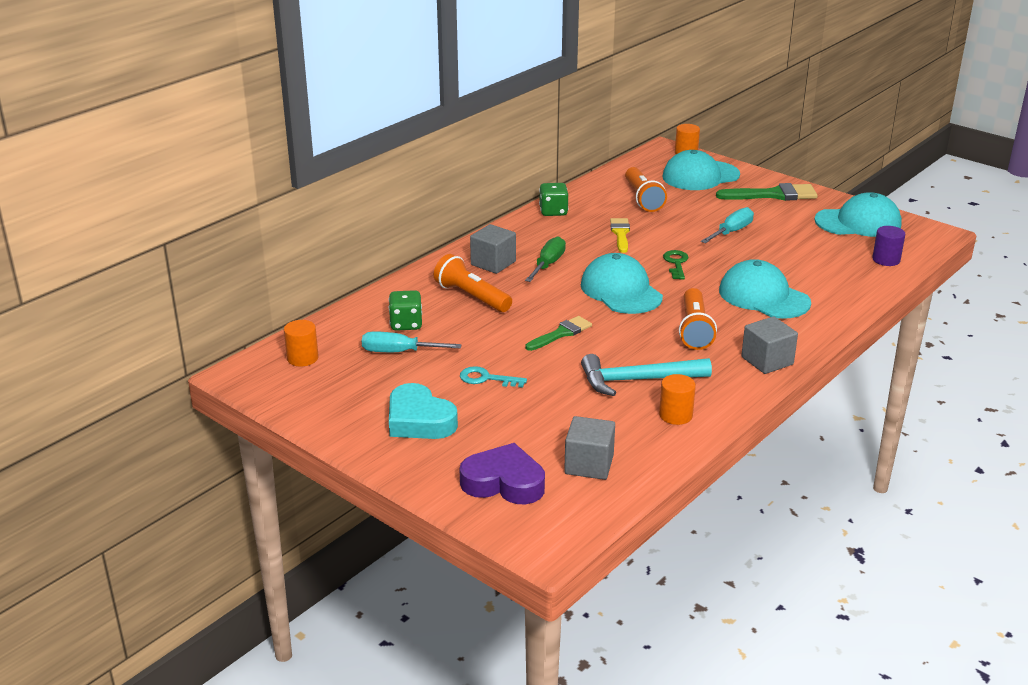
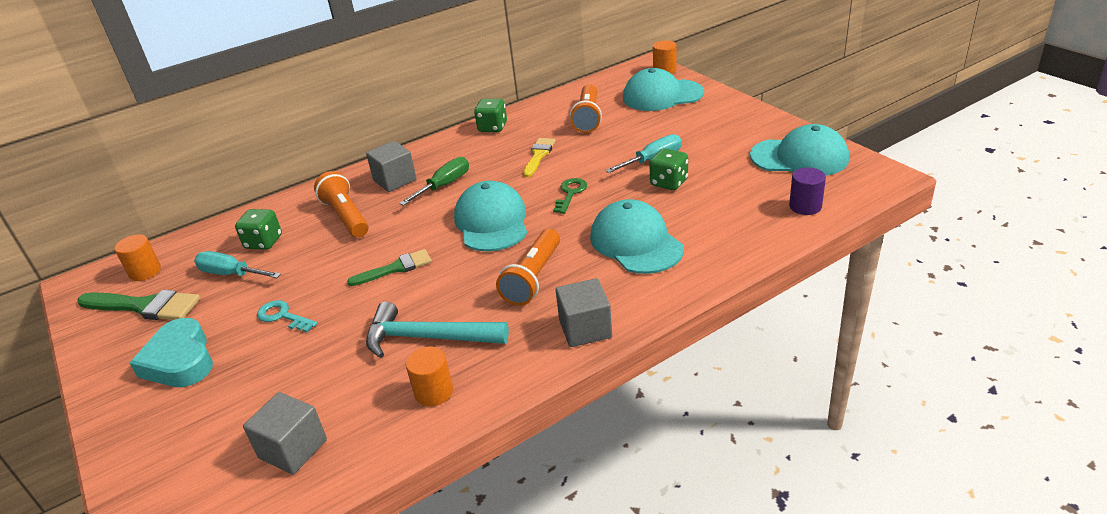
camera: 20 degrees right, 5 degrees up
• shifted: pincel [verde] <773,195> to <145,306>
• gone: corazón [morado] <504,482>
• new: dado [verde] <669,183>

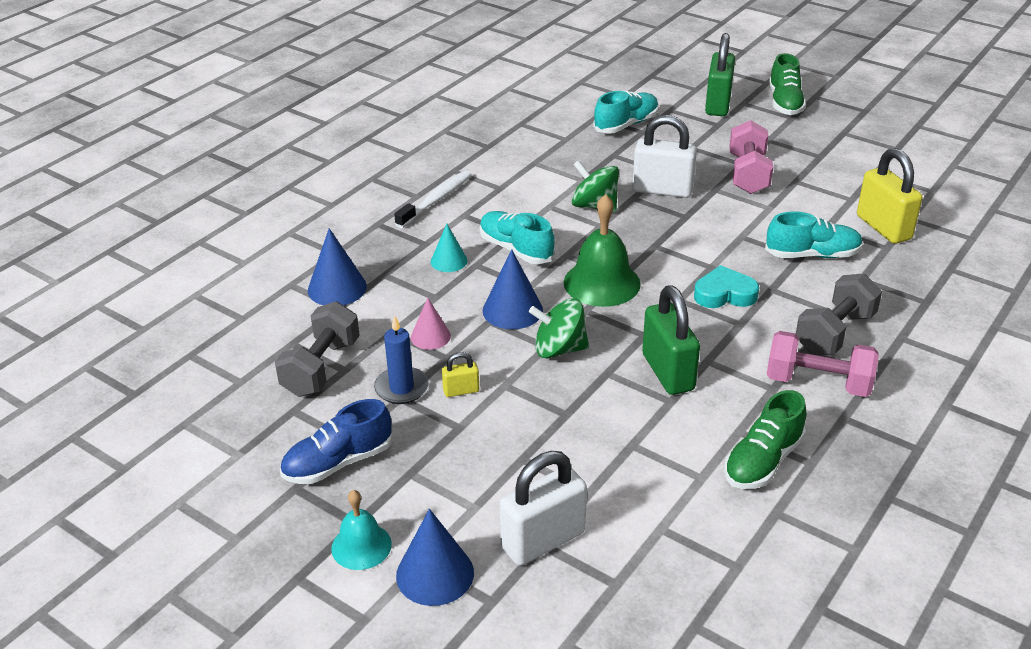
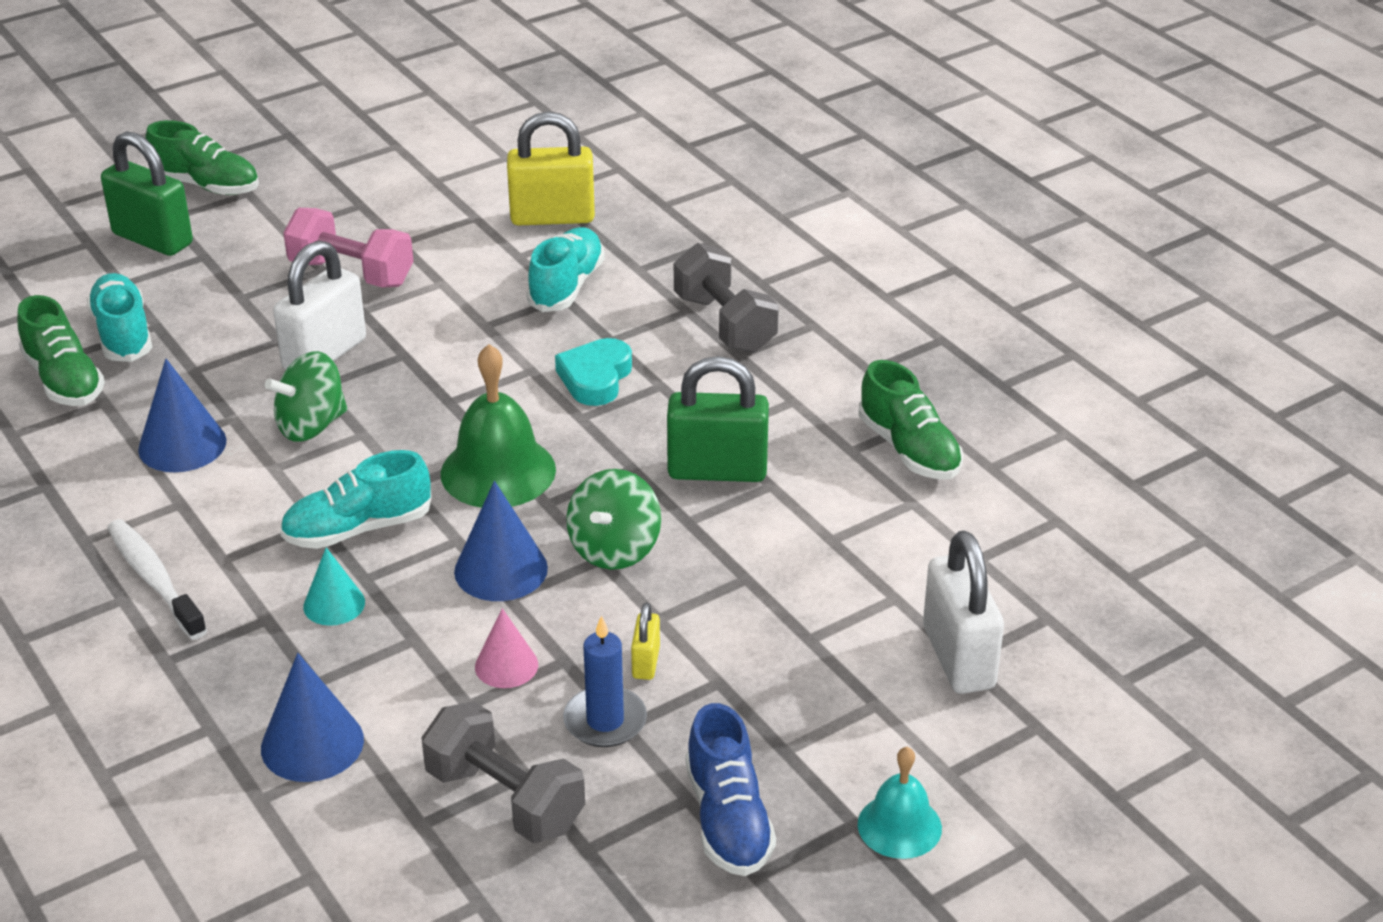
camera: 70 degrees left, 0 degrees up
• gone: mancuerna [rosa] <818,383>
• shifted: cono [azul] <435,574> to <182,445>
• new: zapato [verde] <64,380>

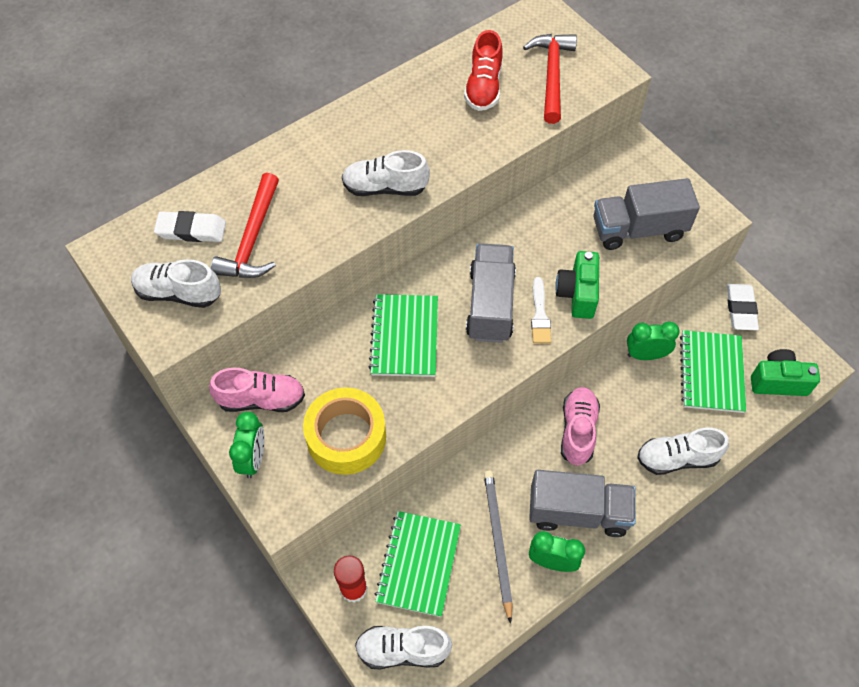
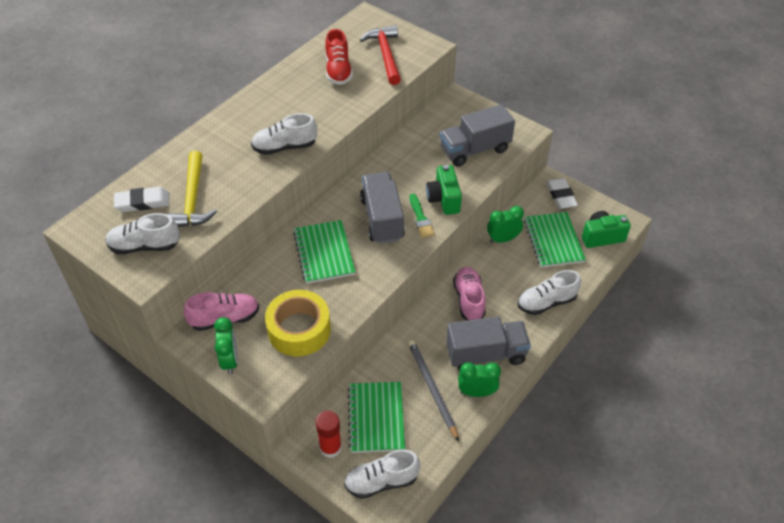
camera: 15 degrees left, 10 degrees down
• repainted: martillo [rojo] <252,239> to martillo [amarillo] <193,199>
• repainted: pincel [blanco] <540,315> to pincel [verde] <420,218>

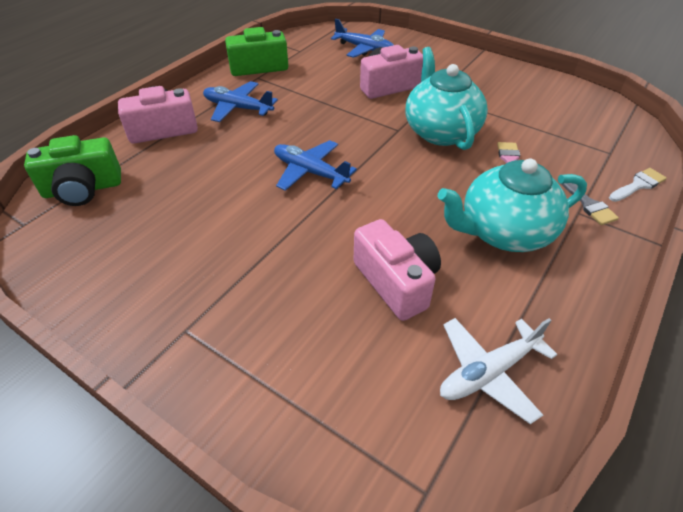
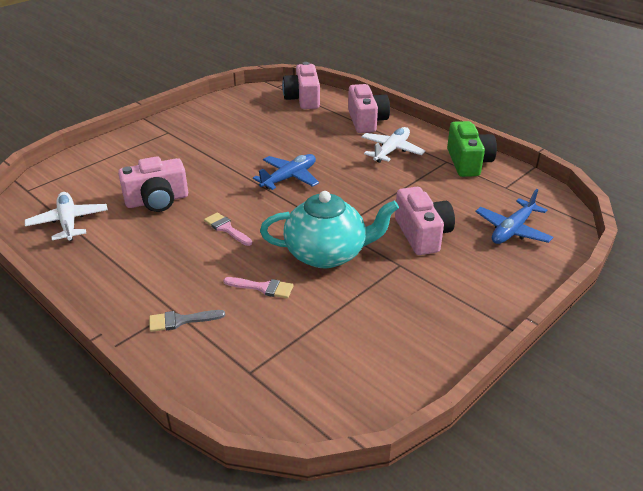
camera: 100 degrees right, 10 degrees down
• repainted: avión [azul] <237,108> to avión [blanco] <391,150>
• repainted: cámara [verde] <83,189> to cámara [rosa] <303,99>
• gone: tetera [turquesa] <503,232>
• gone: pincel [blanco] <638,185>
• new: pincel [rosa] <226,228>

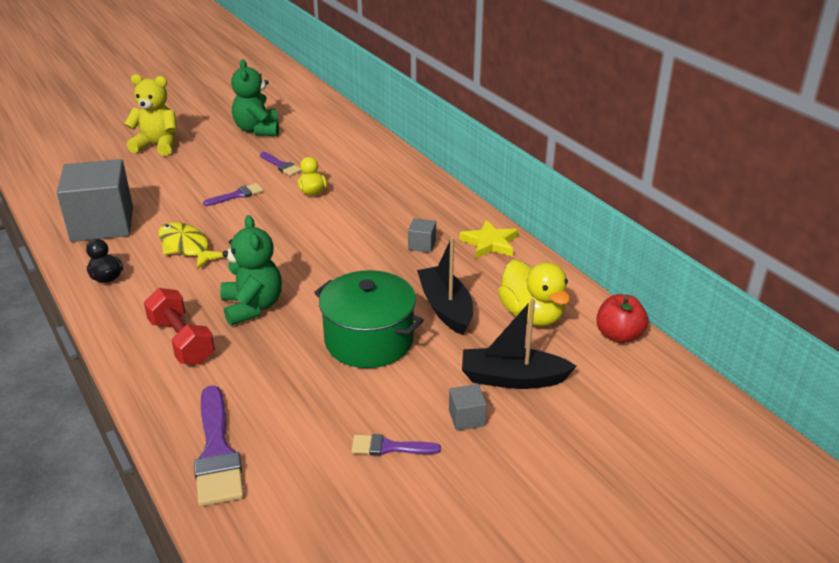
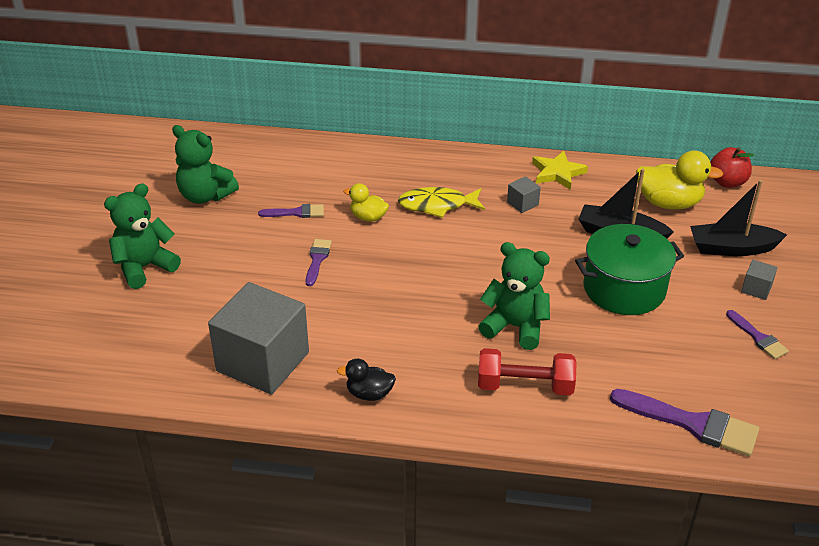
camera: 50 degrees left, 5 degrees up
• repainted: osito [amarillo] <157,145> to osito [verde] <144,267>
• shifted: pez [amarillo] <186,247> to <437,205>
• rotated: barco [negro] <513,378> = <732,248> 45 degrees clockwise
• rotated: pincel [morado] <389,447> = <758,337> 75 degrees counterclockwise

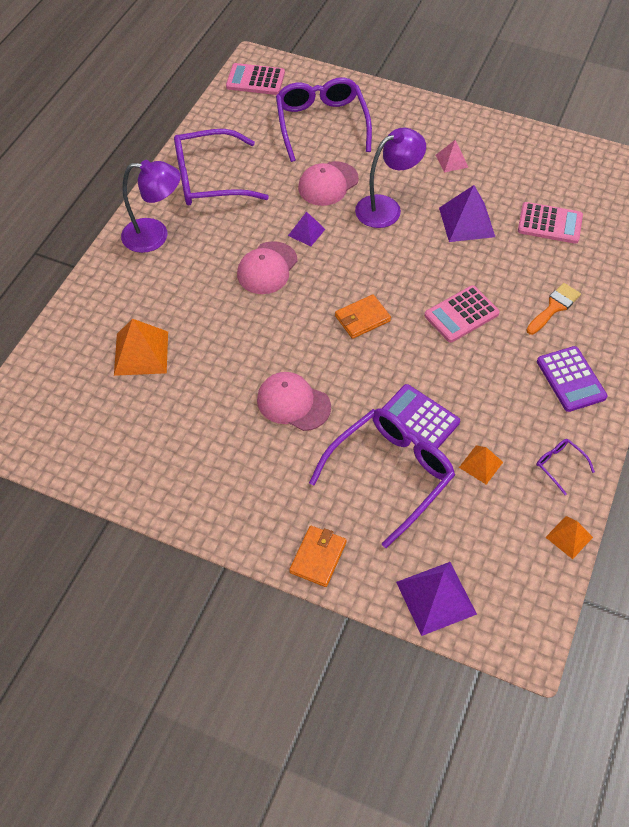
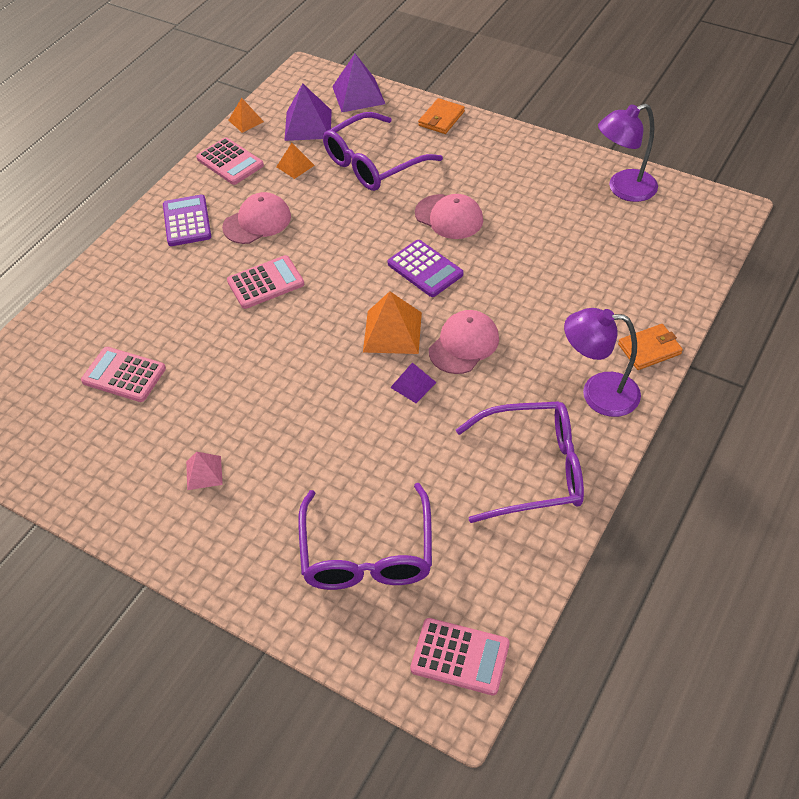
camera: 170 degrees left, 5 degrees down
• shifted: lámpara [morado] <386,208> to <623,189>
• shifted: gorra [rosa] <328,184> to <257,222>
• shifted: pirámide [morado] <466,222> to <308,125>
• gone: pincel [naranja] <554,307>
• shifted: cartera [naranja] <362,318> to <649,349>
• shifted: pirámide [naranja] <141,353> to <392,332>
• shifted: calculadora [morado] <419,418> to <425,269>
• swapped: gafas [morado] <560,465> to calculadora [rosa] <230,162>

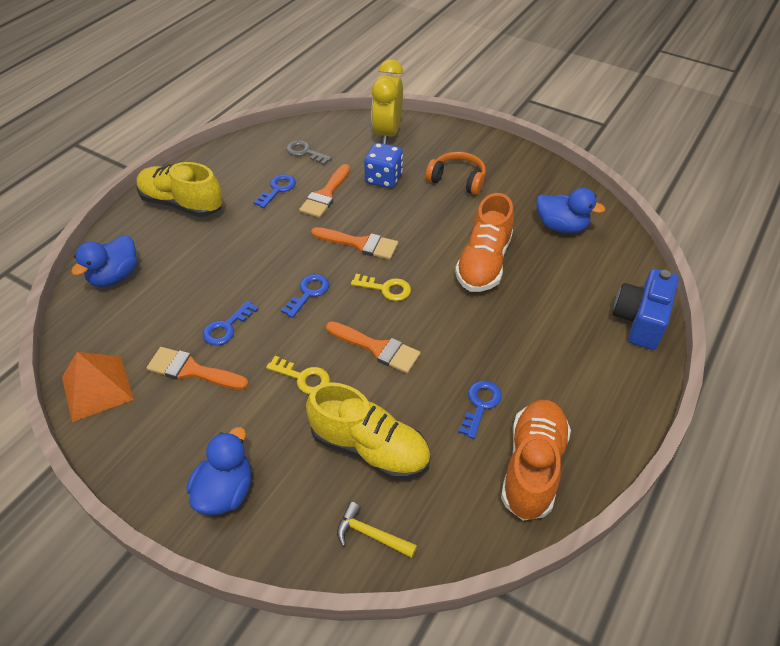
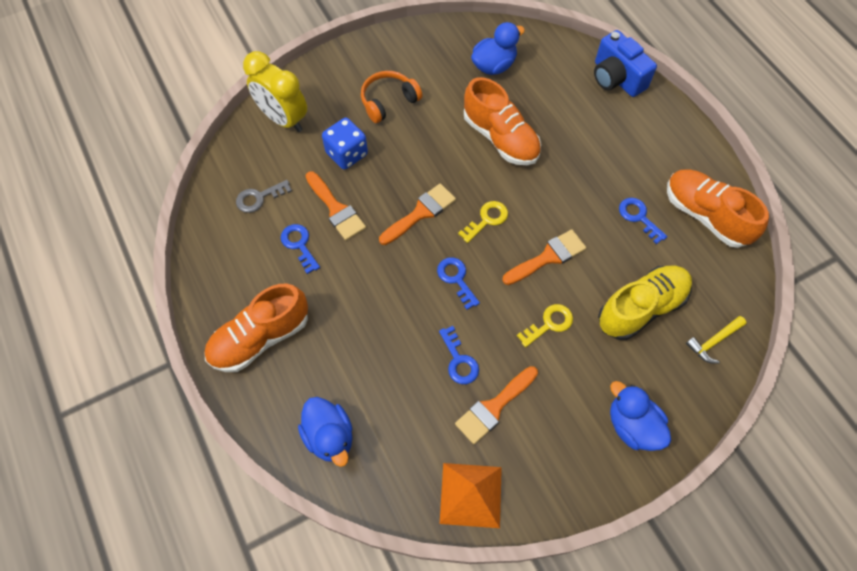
camera: 60 degrees left, 15 degrees up
• repainted: zapato [amarillo] <182,204> to zapato [naranja] <260,338>

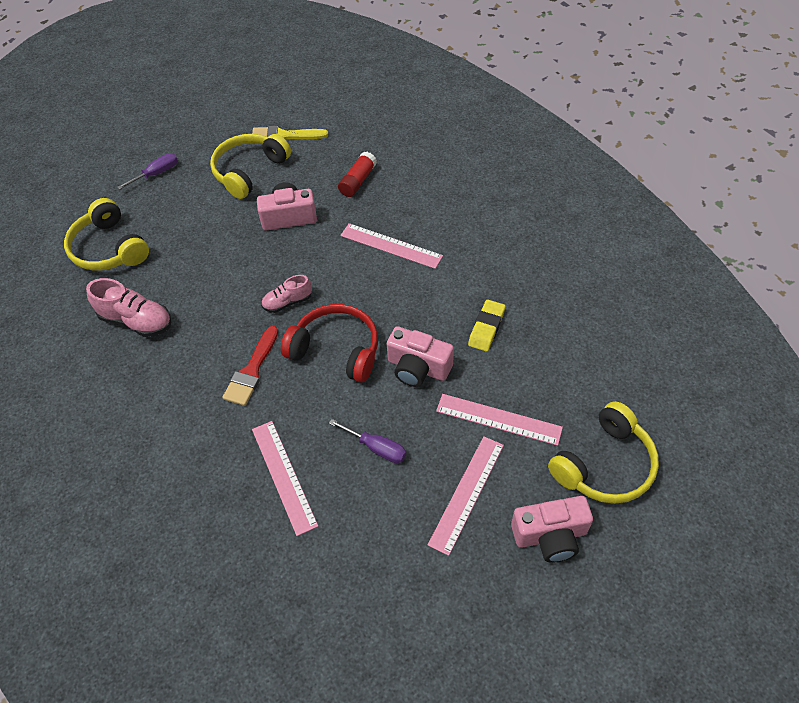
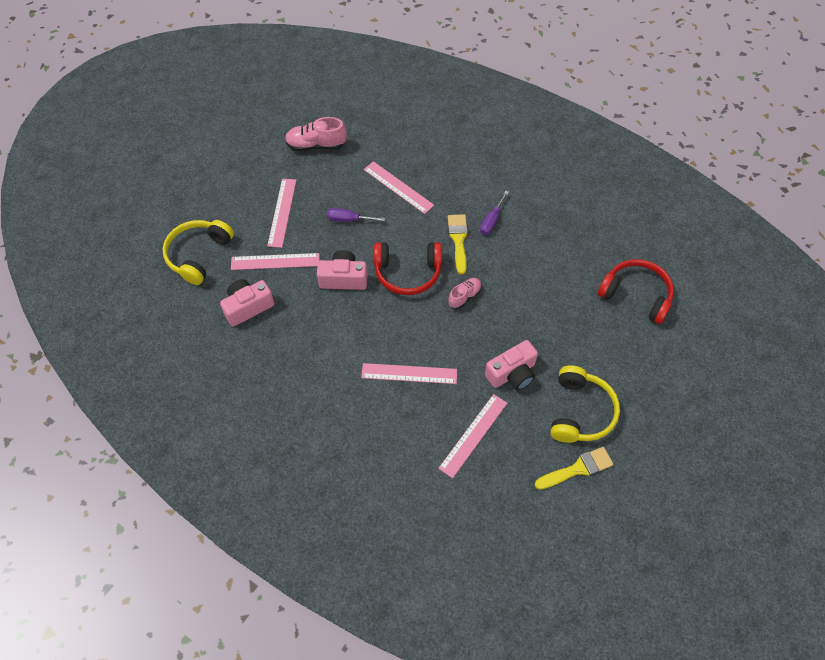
camera: 155 degrees right, 5 degrees up
• swapped: barra de pegamento [rojo] <358,181> to regla [rosa] <473,435>
• shifted: destornillador [morado] <157,173> to <491,221>
• repainted: auriculares [amarillo] <109,248> to auriculares [rojo] <636,295>
• shifted: zapato [rosa] <136,321> to <316,145>
• gone: goma de borrar [amarillo] <486,328>
• repainted: pincel [rojo] <251,370> to pincel [amarillo] <458,240>
• shifted: cámara [rosa] <550,535> to <248,307>

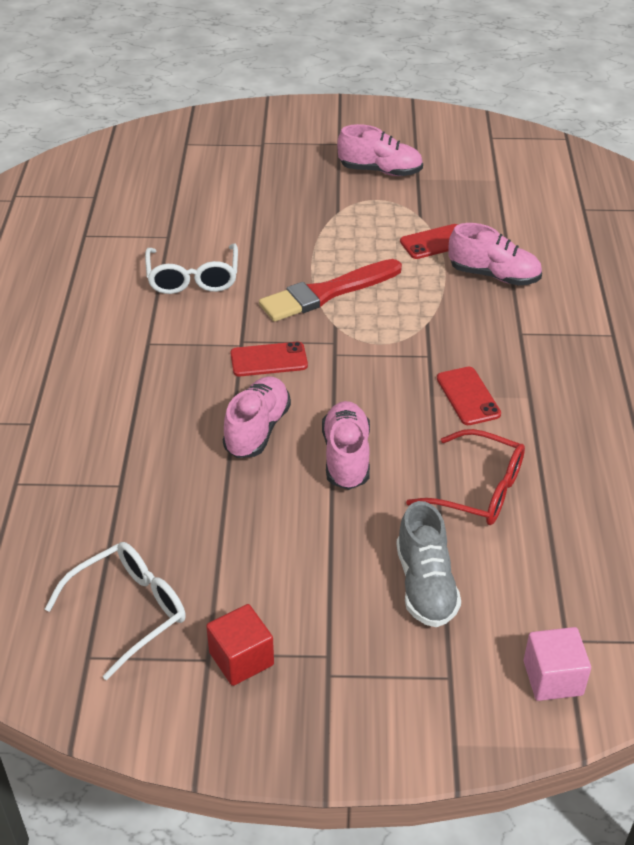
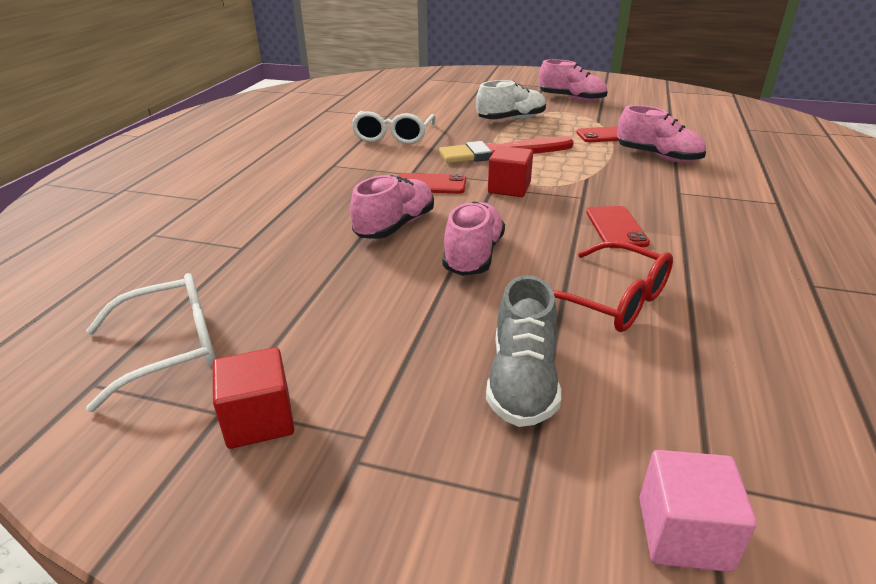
camera: 15 degrees right, 10 degrees down
• new: zapato [blanco] <511,119>
• new: cubo [rojo] <509,188>

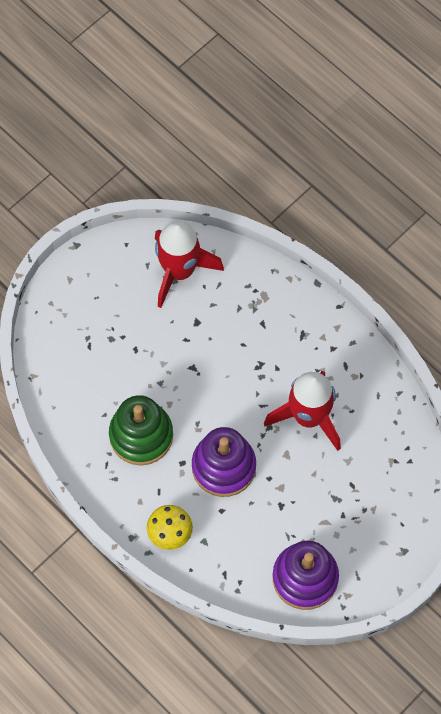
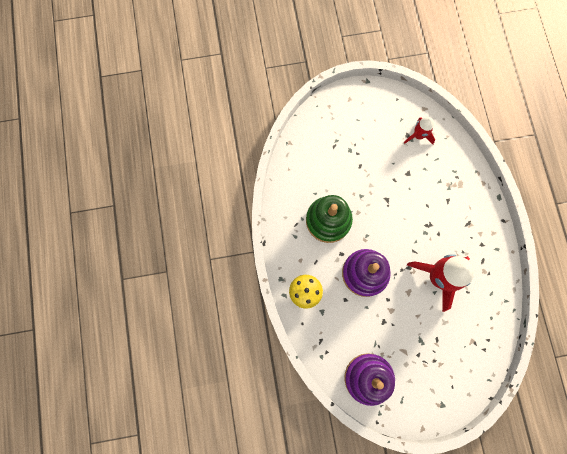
camera: 35 degrees right, 10 degrees up
• scaled: cohete [rojo] <179,271> = <418,135> x0.54

